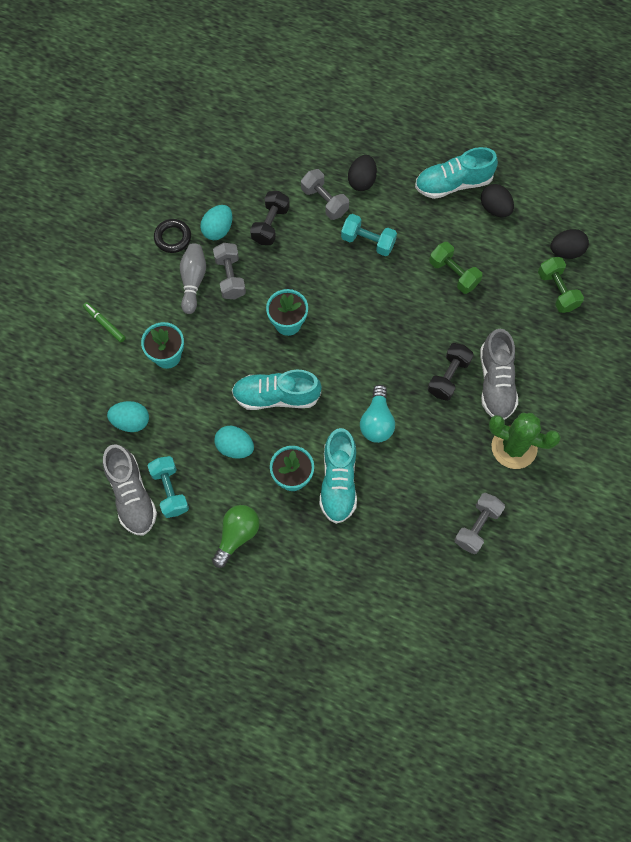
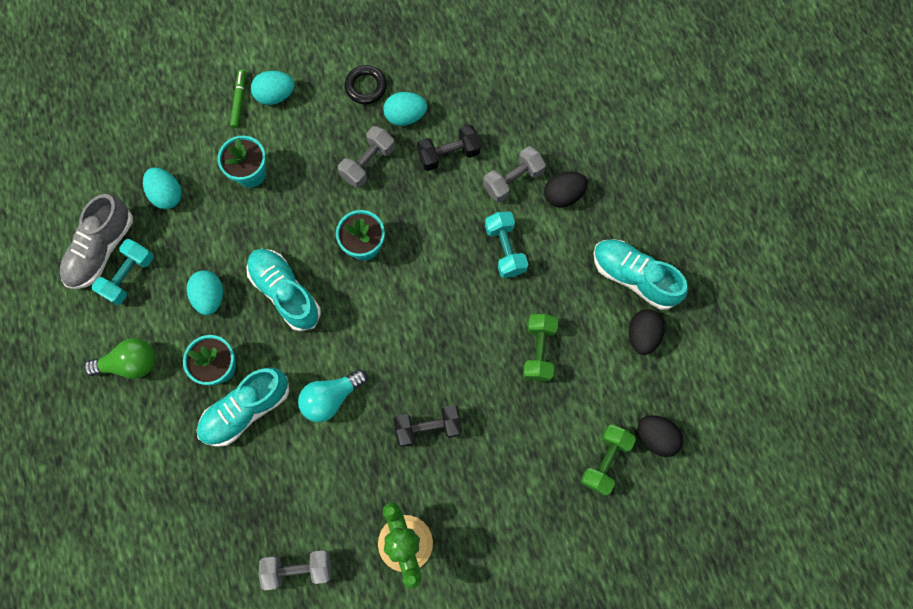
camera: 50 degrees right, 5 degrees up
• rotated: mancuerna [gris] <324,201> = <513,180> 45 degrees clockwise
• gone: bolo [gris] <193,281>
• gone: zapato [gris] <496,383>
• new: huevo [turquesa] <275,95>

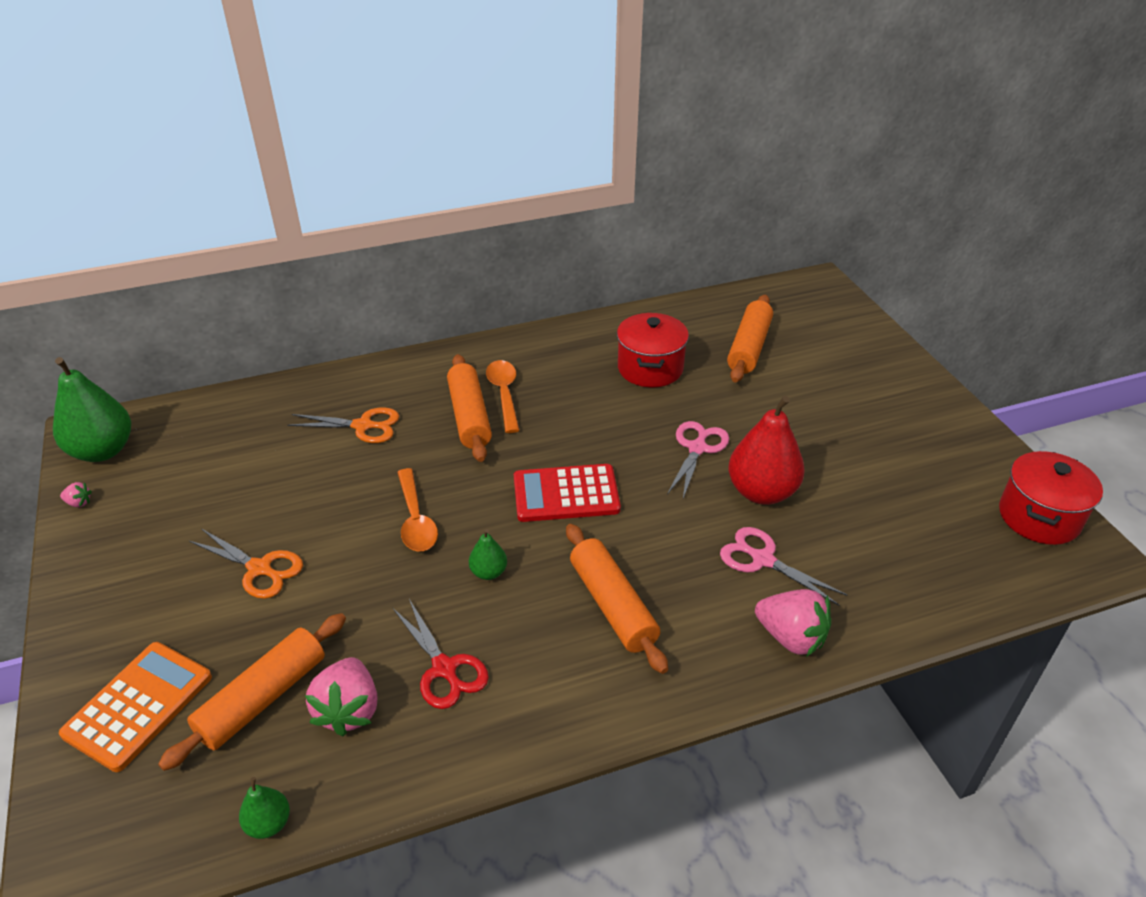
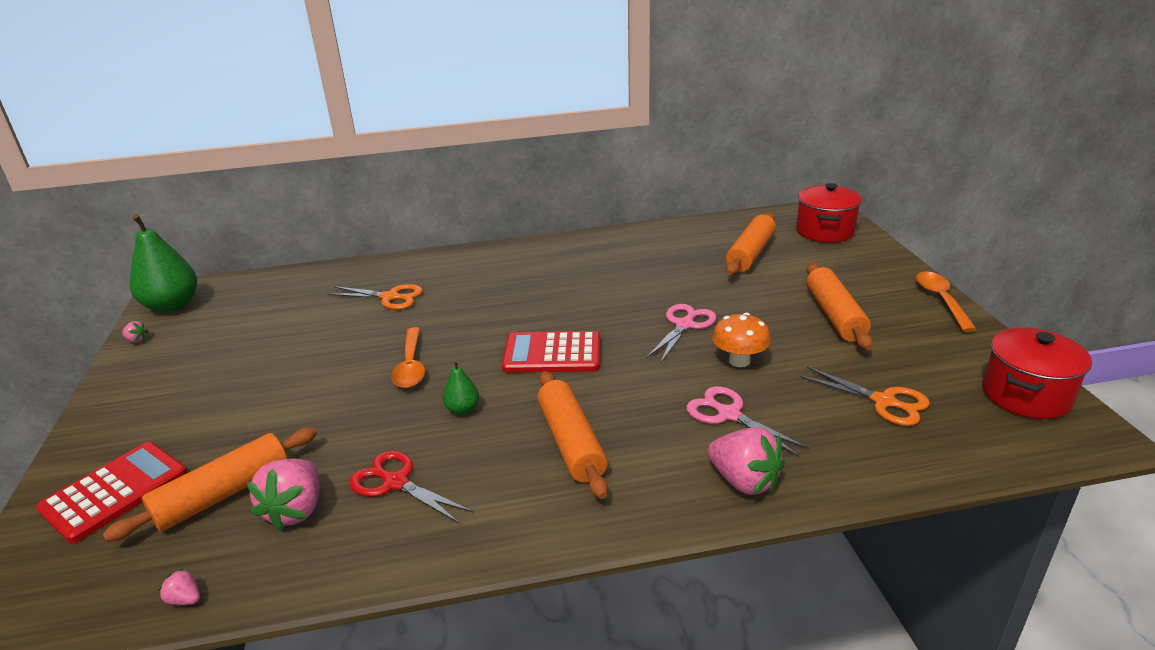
camera: 10 degrees right, 10 degrees down
• shifted: olla [rojo] <650,368> to <825,231>
• shifted: rodillo [naranja] <469,416> to <834,315>
• shifted: cuchara [naranja] <504,394> to <941,300>
• swapped: pera [rojo] <761,492> to seta [naranja] <739,361>
• shifted: tijeras [naranja] <259,568> to <883,401>
• rotated: tijeras [rojo] <444,668> = <396,483> 150 degrees clockwise
• repainted: calculadora [naranja] <138,705> to calculadora [rojo] <115,491>
• swapped: pera [verde] <269,823> to fresa [rosa] <185,599>

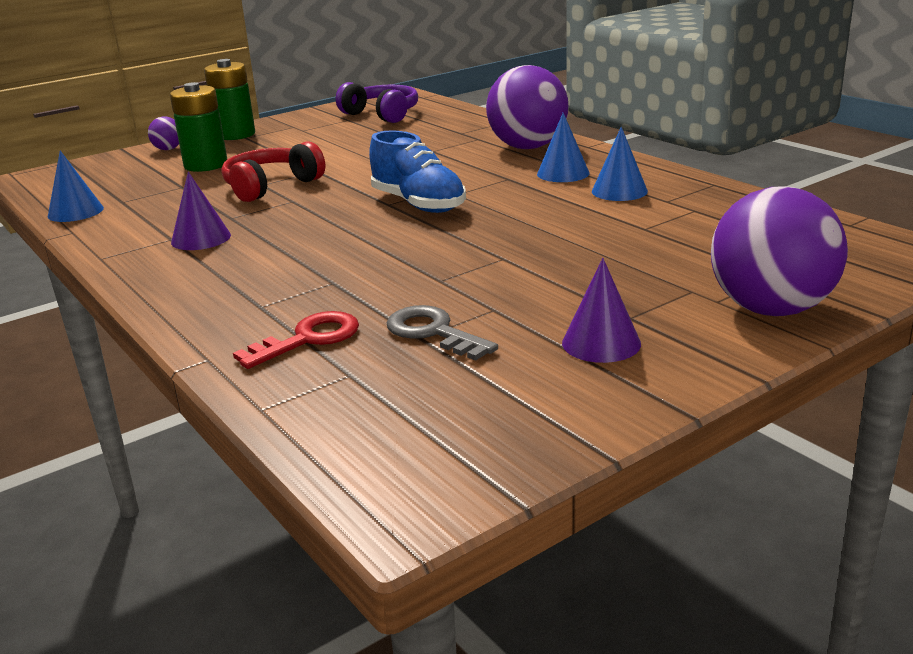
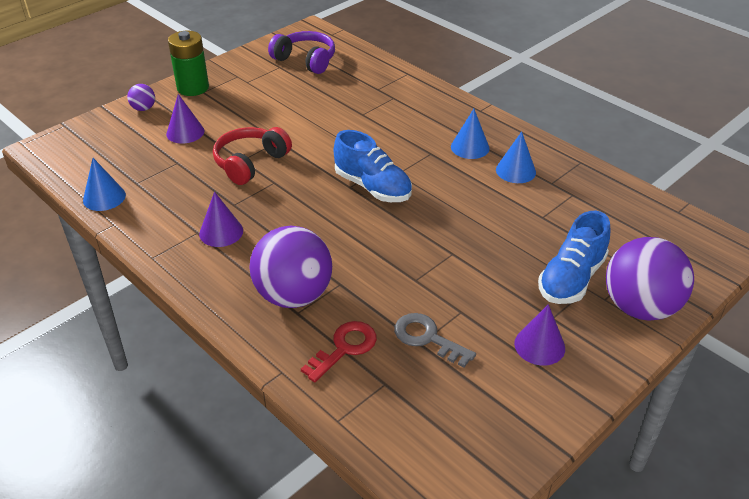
camera: 10 degrees left, 15 degrees up
• shifted: pelota [morado] <528,147> to <293,295>
• swapped: pila [verde] <206,165> to cono [morado] <185,132>
• new: zapato [azul] <571,278>

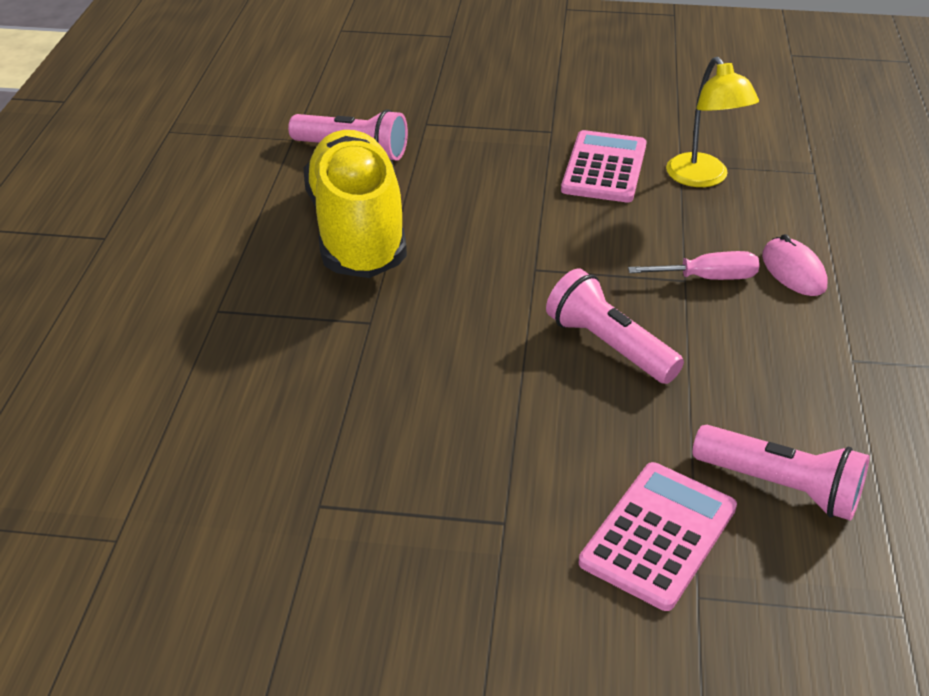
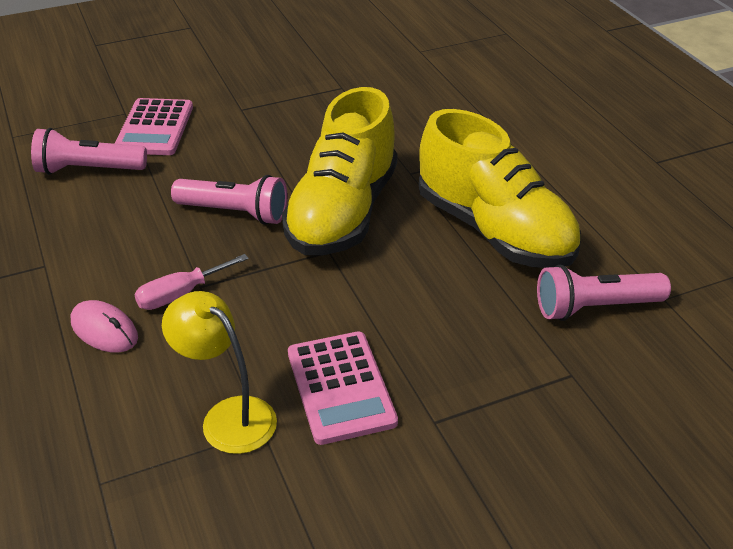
camera: 150 degrees right, 0 degrees up
• new: zapato [amarillo] <343,213>

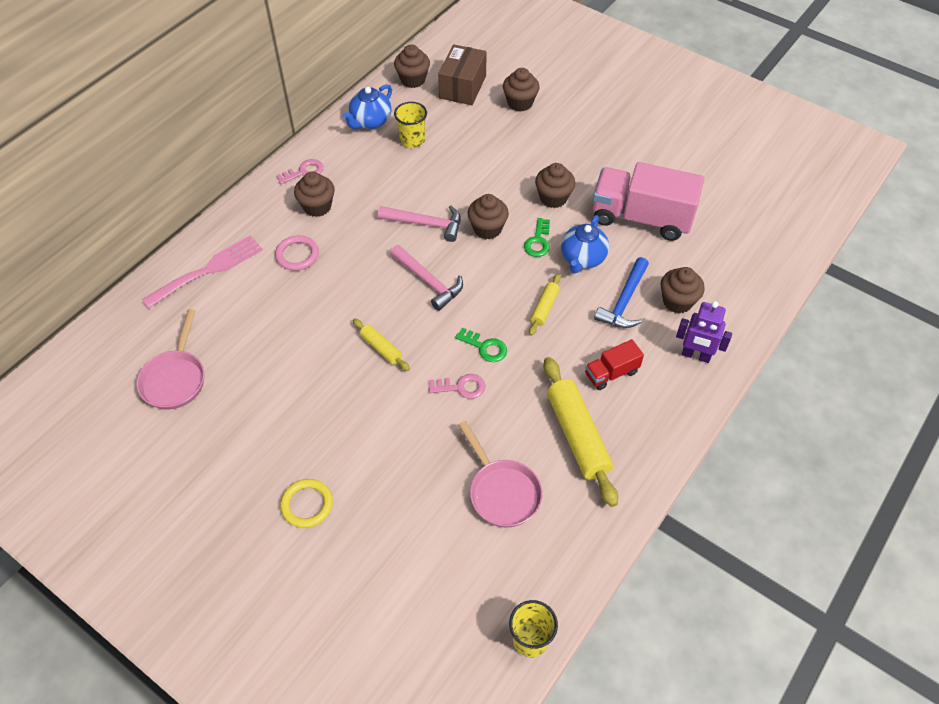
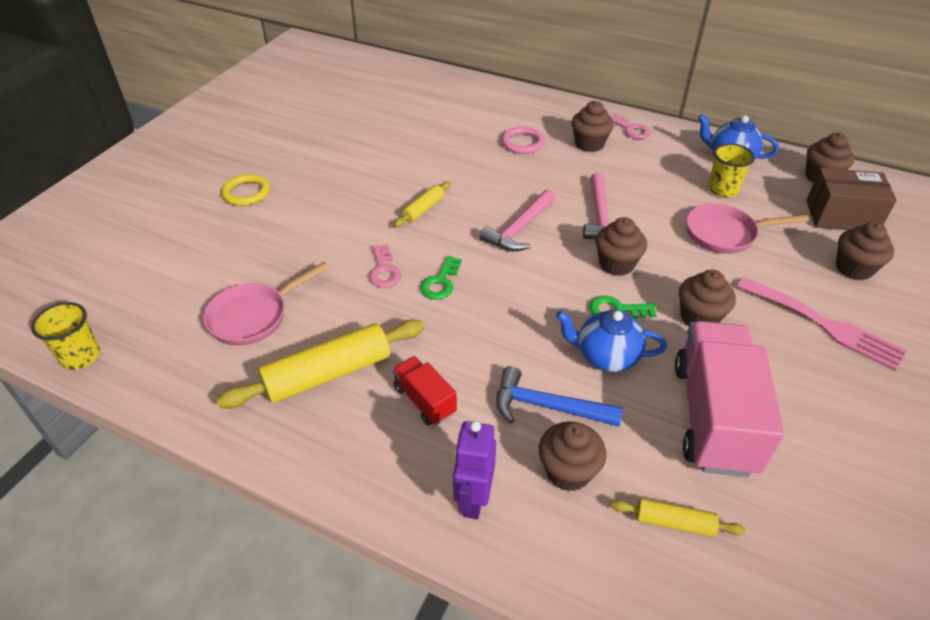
camera: 80 degrees right, 10 degrees down
• shifted: tenedor [rosa] <208,270> to <824,325>
• shifted: rodillo [amarillo] <544,308> to <674,522>
• shifted: sartén [rosa] <175,379> to <725,234>

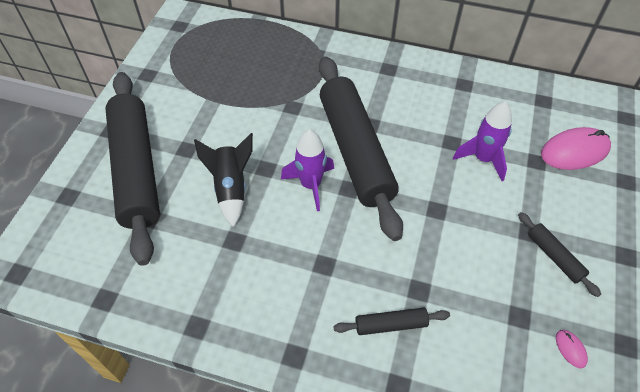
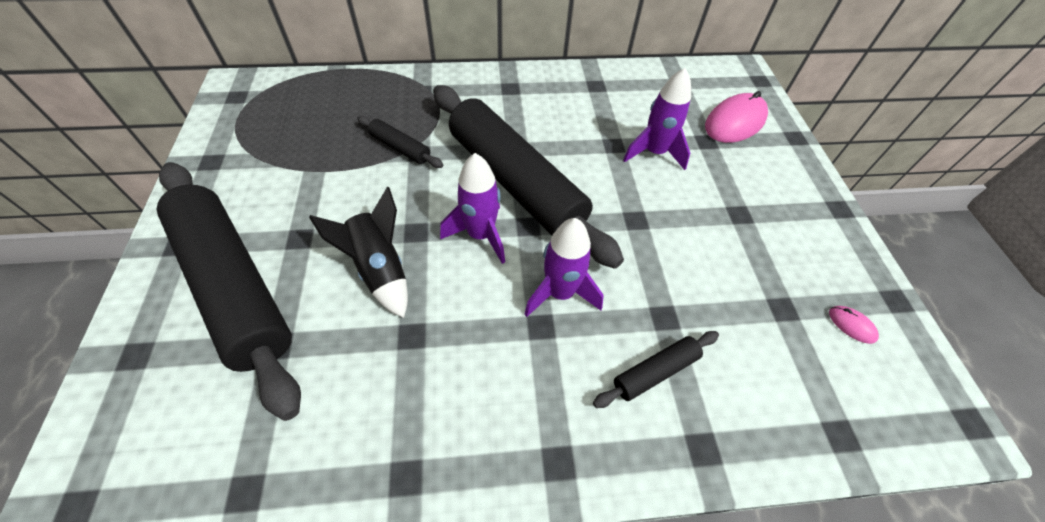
camera: 25 degrees left, 0 degrees up
• shifted: rodillo [negro] <554,256> to <400,148>
• new: cohete [morado] <560,293>

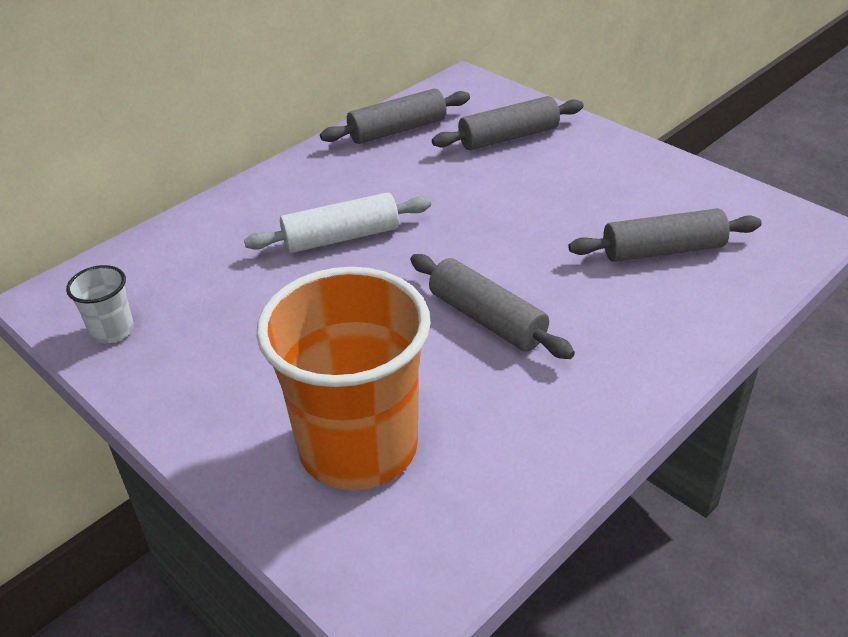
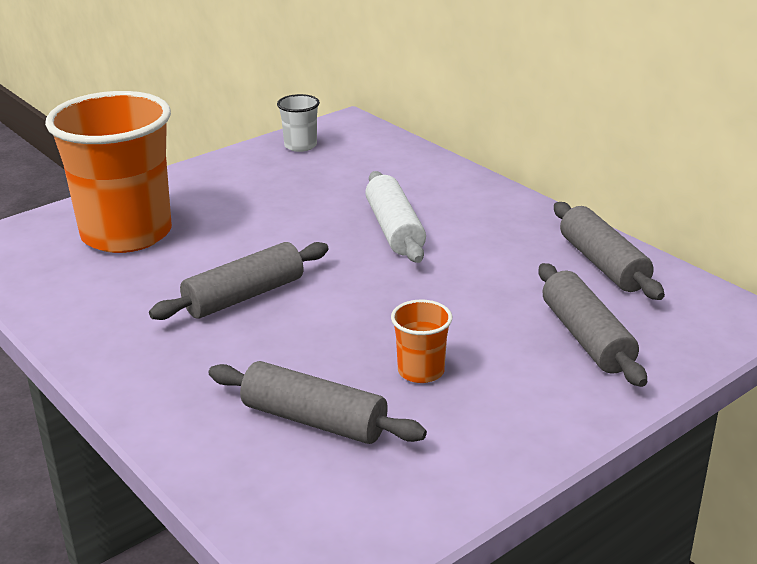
camera: 95 degrees right, 10 degrees down
• rotated: rodillo [gris] <663,250> = <314,420> 60 degrees counterclockwise
• new: vaso [naranja] <421,371>

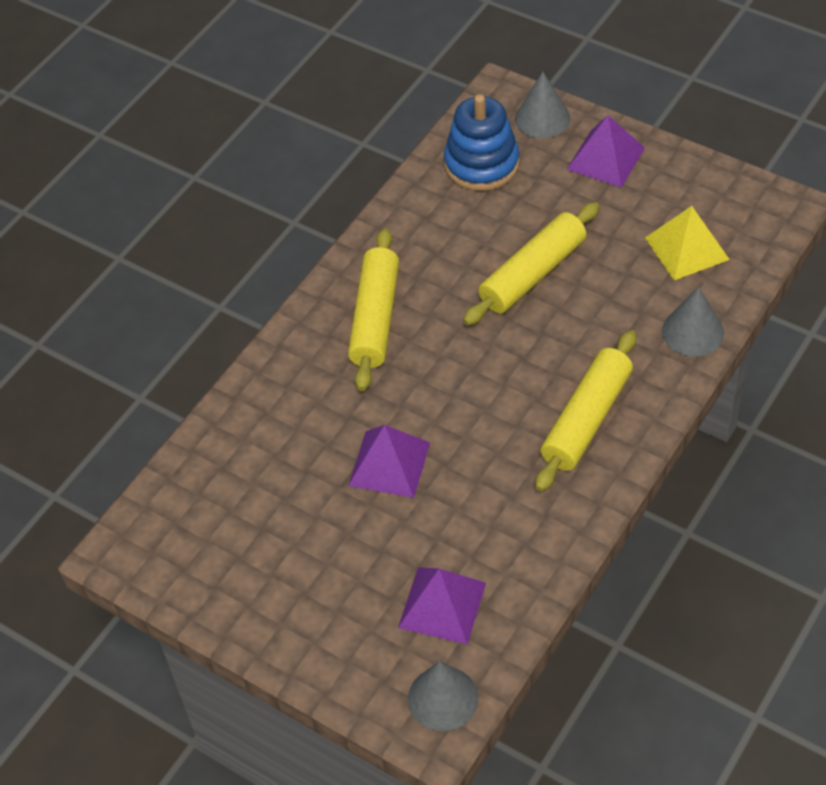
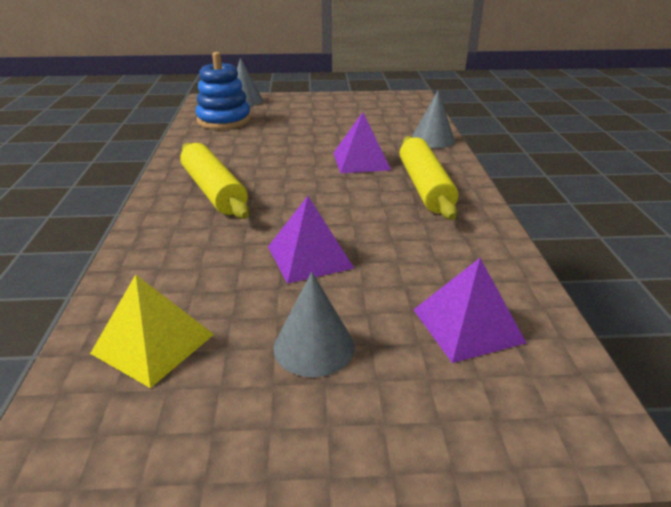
camera: 40 degrees left, 20 degrees down
• shifted: pirámide [morado] <605,158> to <361,161>
• gone: rodillo [amarillo] <533,274>
• shifted: pirámide [amarillo] <687,248> to <153,344>
• shifted: cono [gris] <443,698> to <314,347>

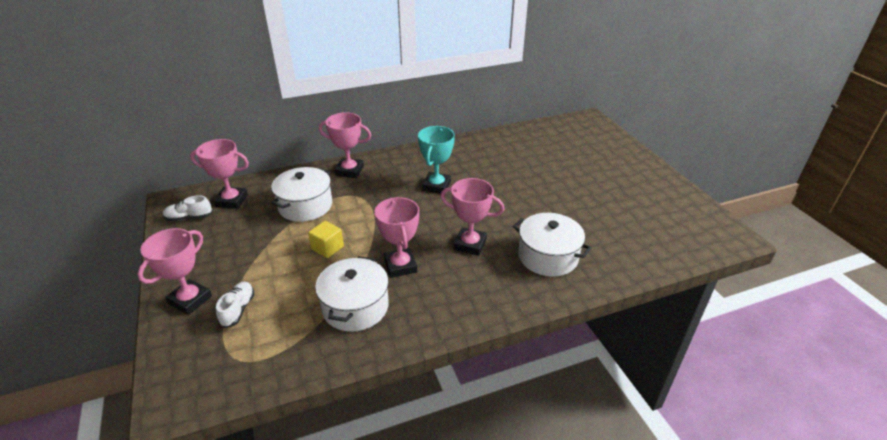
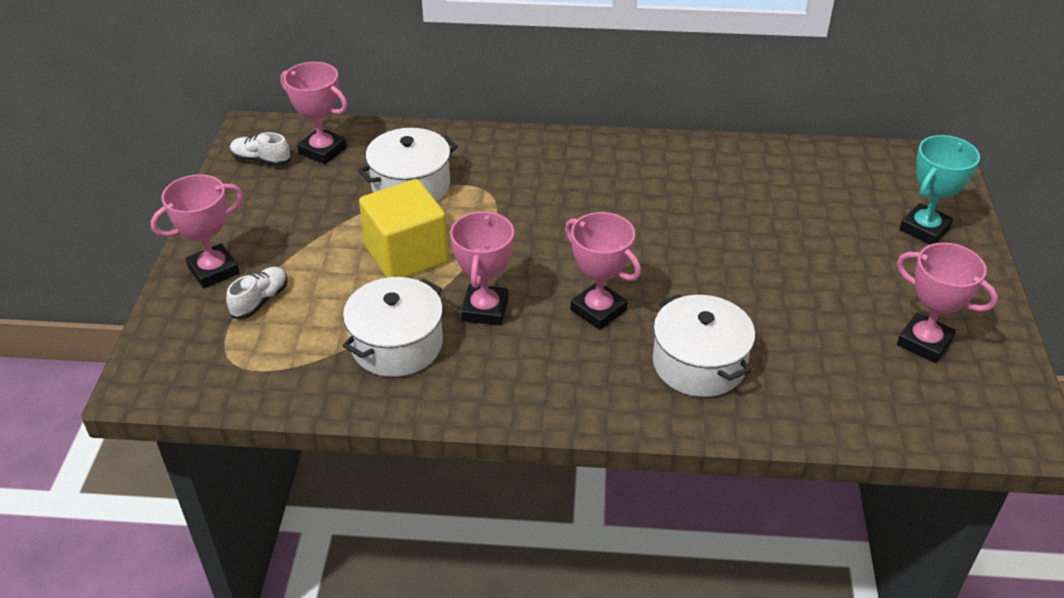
camera: 25 degrees right, 5 degrees up
• shifted: trofeo [rosa] <349,171> to <924,342>
• shifted: trofeo [turquesa] <436,186> to <924,229>
• scaled: cubo [amarillo] <327,248> = <406,255> x1.92

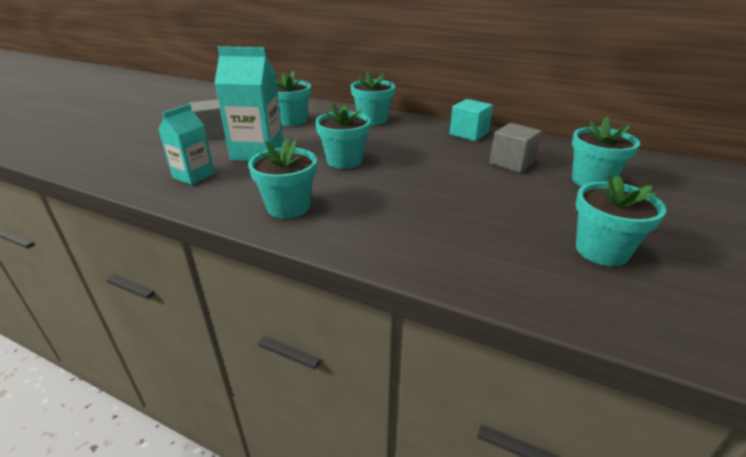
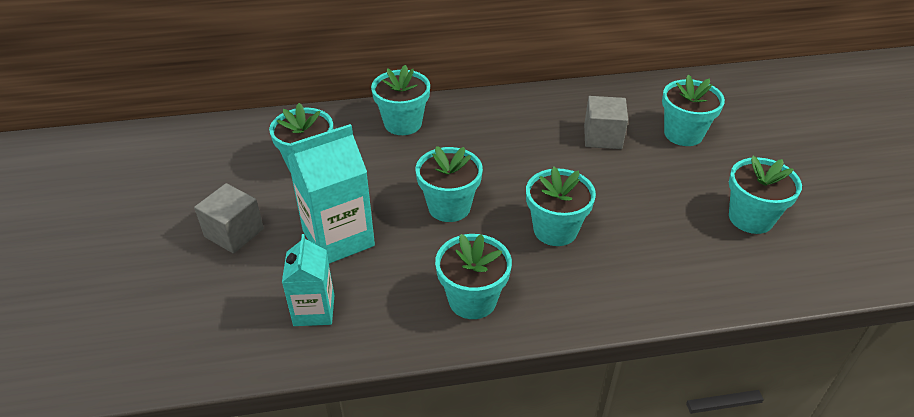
camera: 35 degrees left, 10 degrees up
• gone: cubo [turquesa] <469,133>
• new: maceta [turquesa] <555,230>

